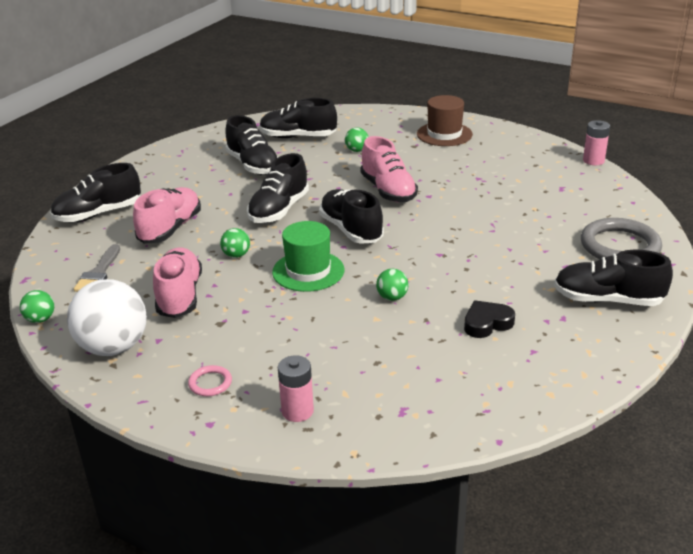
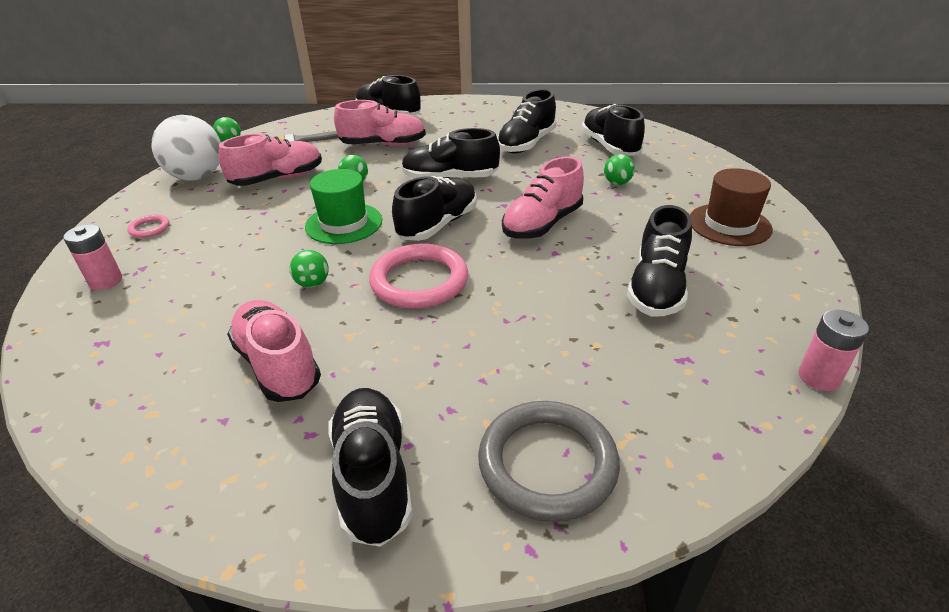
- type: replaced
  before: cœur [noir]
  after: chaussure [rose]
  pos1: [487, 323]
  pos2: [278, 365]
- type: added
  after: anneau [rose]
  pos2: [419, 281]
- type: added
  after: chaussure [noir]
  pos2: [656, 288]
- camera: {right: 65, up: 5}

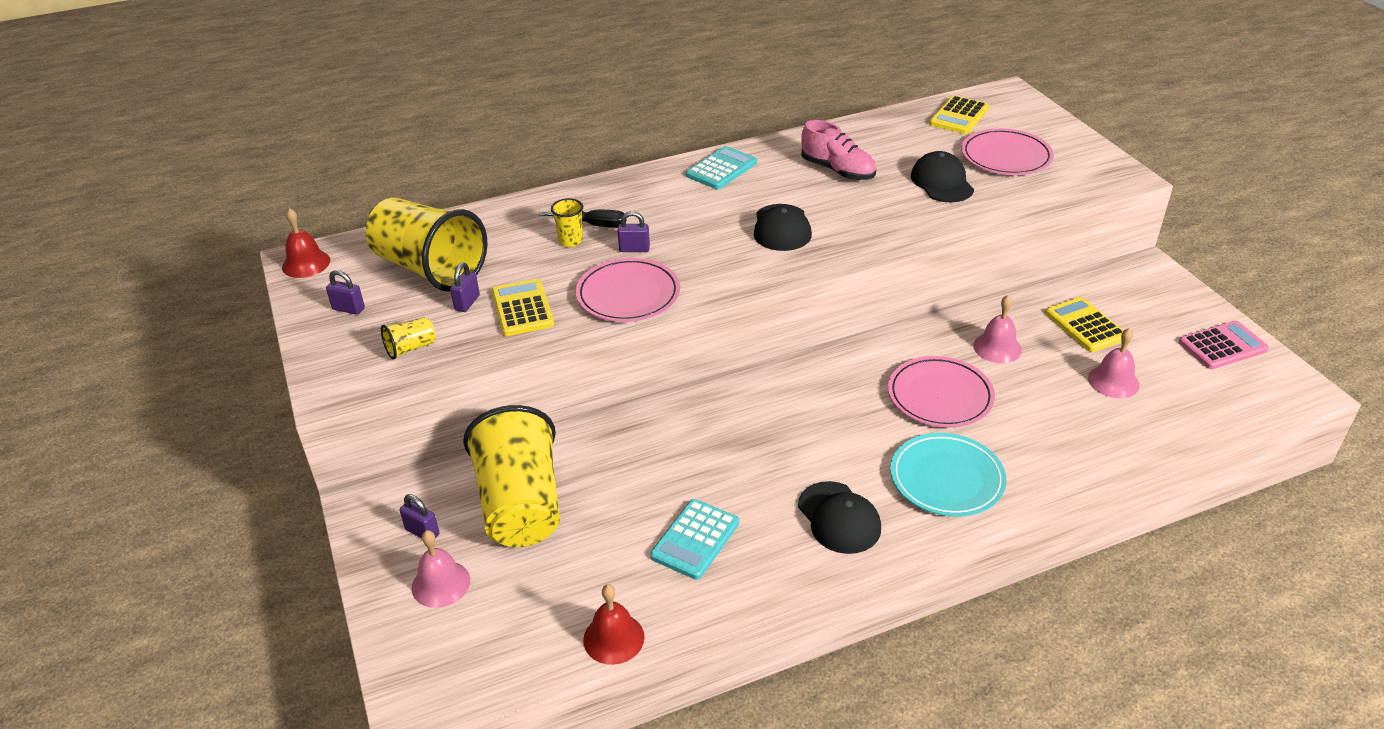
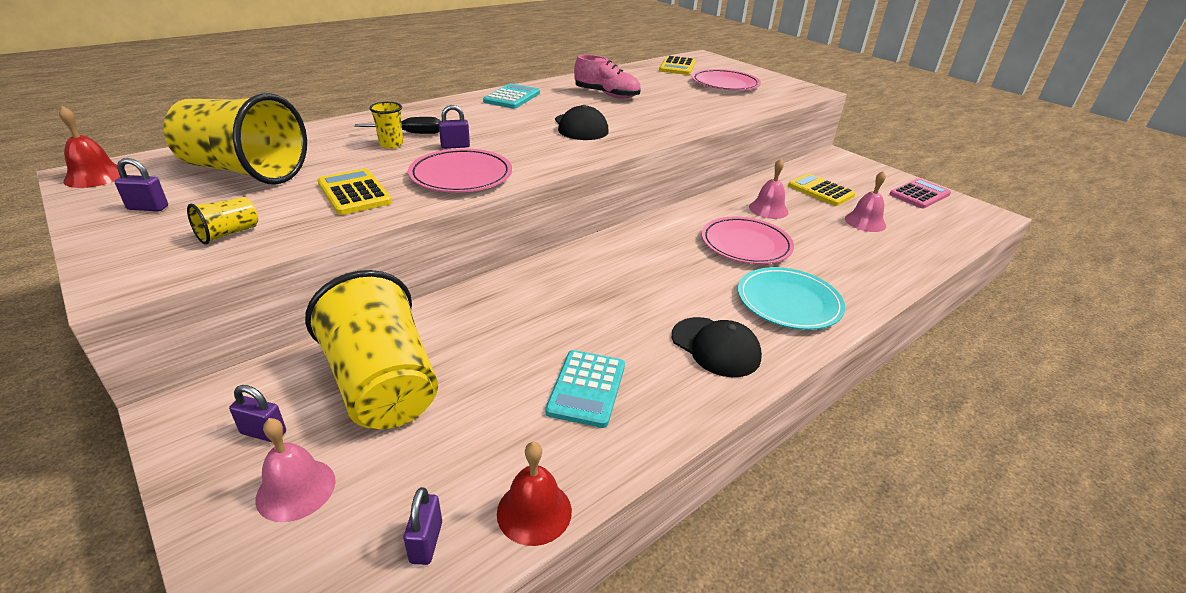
- type: moved
  before: cadenas [violet]
  pos1: [467, 303]
  pos2: [426, 542]
- type: removed
  before: casquette [noir]
  pos1: [942, 182]
- camera: {right: -20, up: -5}

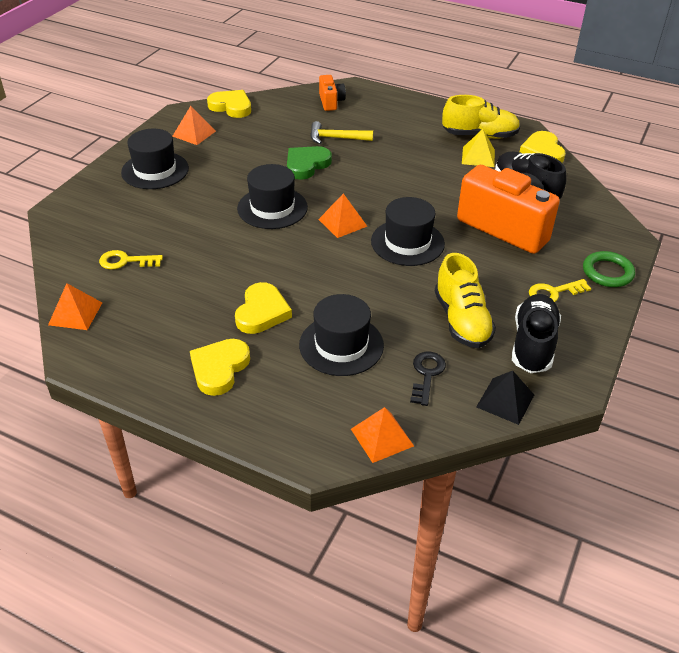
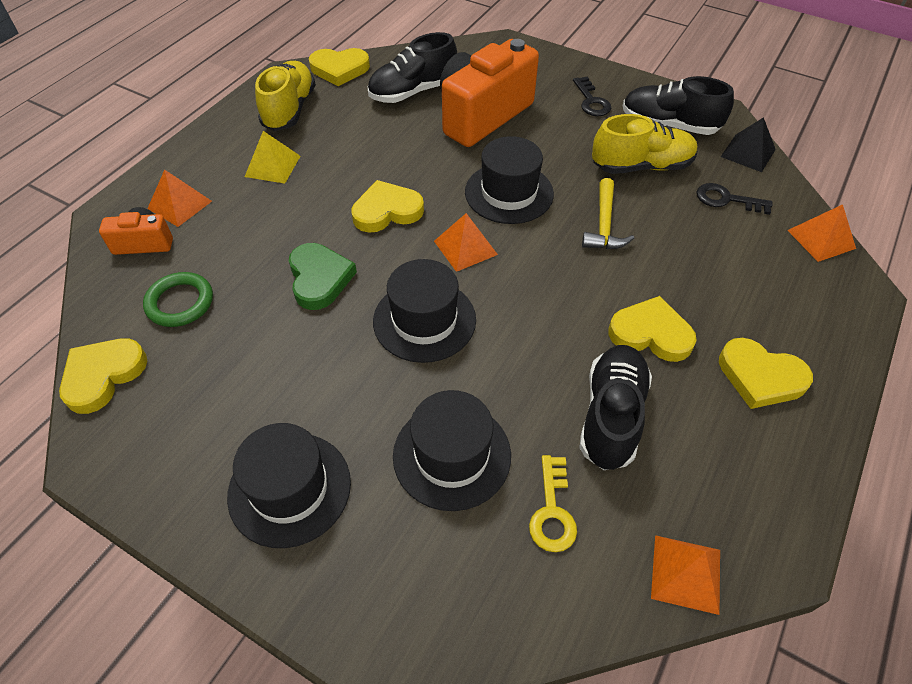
- type: moved
  before: anneau [vert]
  pos1: [607, 272]
  pos2: [180, 302]
- type: moved
  before: pyramide [orange]
  pos1: [194, 133]
  pos2: [180, 205]
- type: moved
  before: pyramide [jaune]
  pos1: [478, 156]
  pos2: [272, 166]
- type: turned
  before: cœur [vert]
  pos1: [306, 165]
  pos2: [319, 278]
  turn: -150
- type: added
  after: cœur [jaune]
  pos2: [387, 211]
- type: moved
  before: chapeau [noir]
  pos1: [341, 345]
  pos2: [452, 455]
- type: recoloured
  before: clé [jaune]
  after: clé [noir]
  pos1: [554, 293]
  pos2: [591, 101]
- type: added
  after: chaussure [noir]
  pos2: [611, 416]
- type: moved
  before: marteau [jaune]
  pos1: [336, 138]
  pos2: [604, 224]
- camera: {right: -85, up: 10}

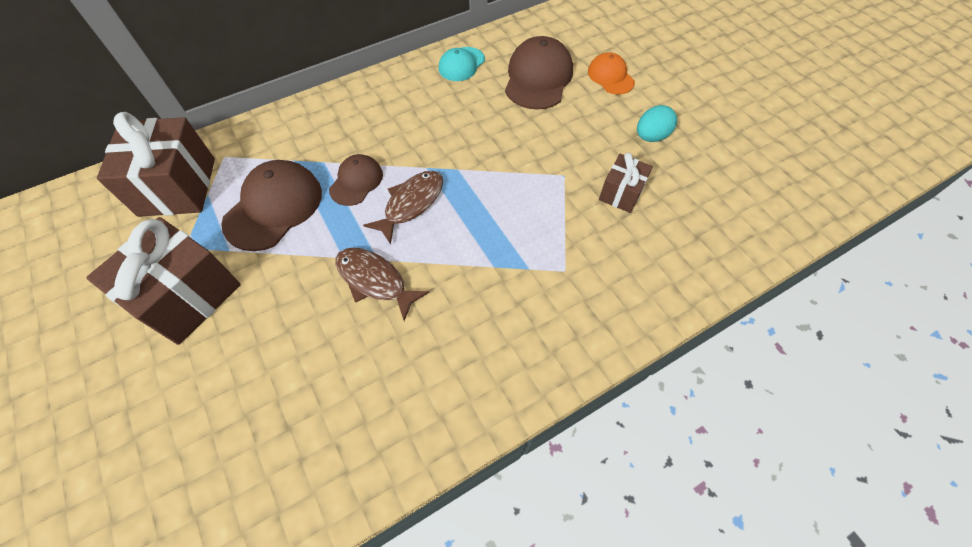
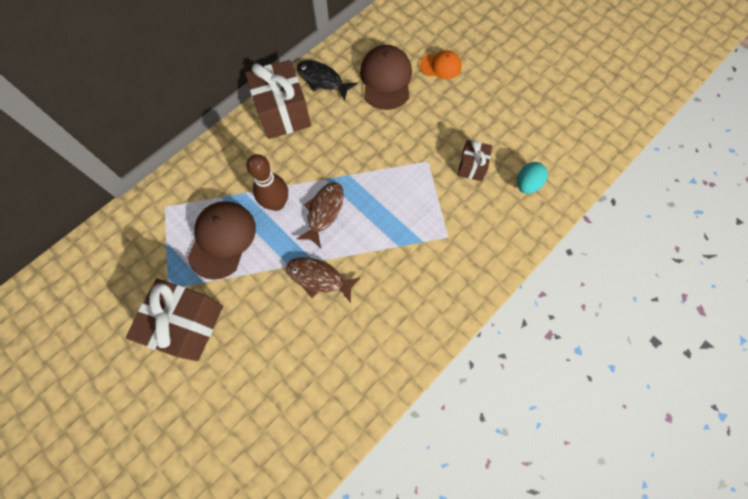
- type: moved
  before: cadeau [marron]
  pos1: [177, 187]
  pos2: [283, 113]
- type: replaced
  before: casquette [marron]
  after: quille [marron]
  pos1: [356, 181]
  pos2: [276, 203]
- type: replaced
  before: casquette [turquoise]
  after: poisson [noir]
  pos1: [461, 64]
  pos2: [322, 80]
- type: turned
  before: casquette [orange]
  pos1: [610, 76]
  pos2: [440, 66]
  turn: 135
- type: moved
  before: œuf [turquoise]
  pos1: [651, 136]
  pos2: [527, 184]
- camera: {right: -15, up: 10}

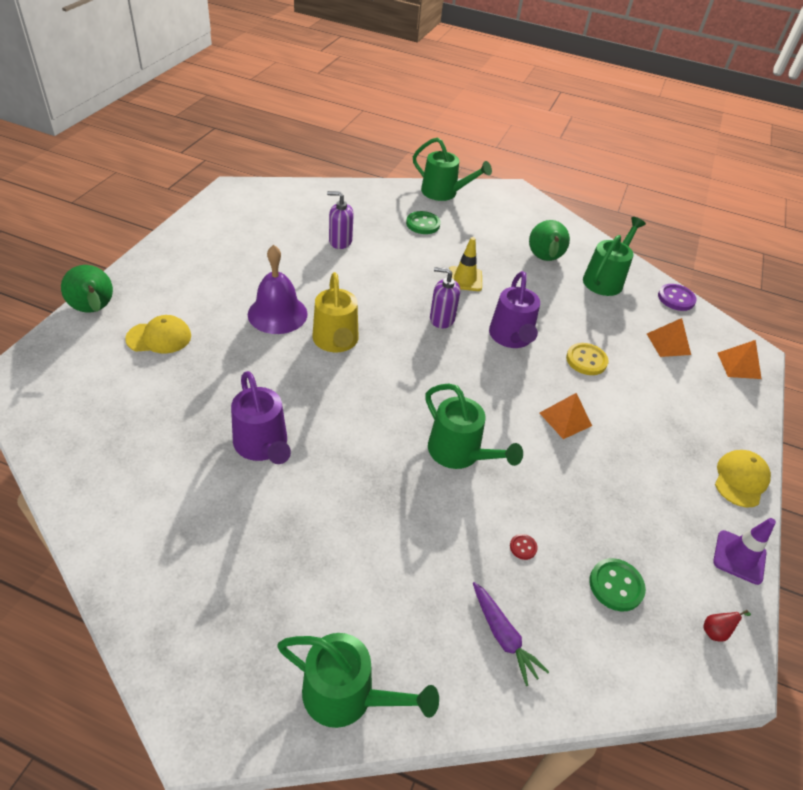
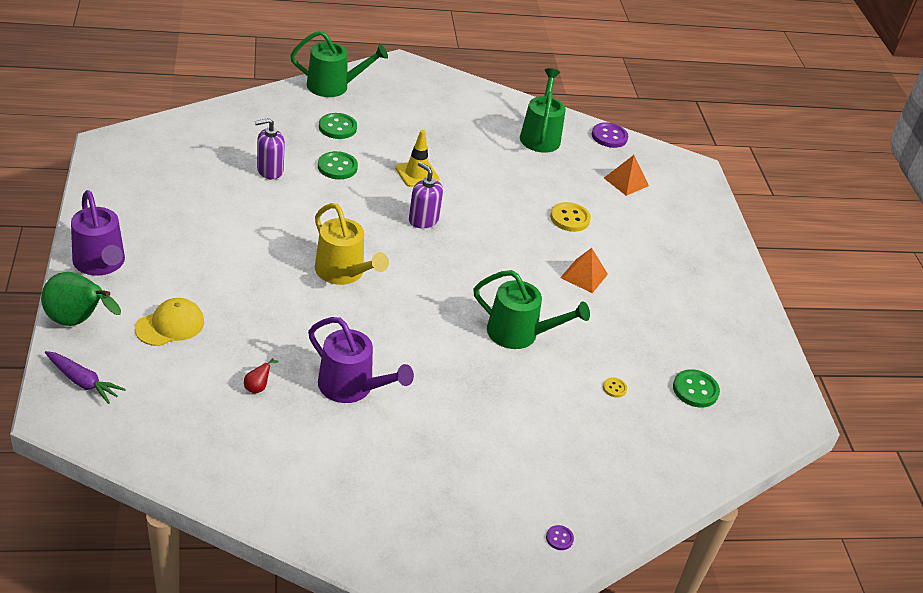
- type: moved
  before: carotte [violet]
  pos1: [503, 636]
  pos2: [83, 382]
- type: moved
  before: arrosoir [violet]
  pos1: [511, 338]
  pos2: [101, 264]
- type: moved
  before: poire [rouge]
  pos1: [716, 631]
  pos2: [258, 387]
- type: added
  after: bouton [vert]
  pos2: [337, 167]
- type: turned
  before: distributeur de savon [violet]
  pos1: [442, 319]
  pos2: [423, 220]
  turn: 60
- type: replaced
  before: arrosoir [vert]
  after: bouton [violet]
  pos1: [347, 695]
  pos2: [559, 538]
- type: recoloured
  before: bouton [rouge]
  after: bouton [jaune]
  pos1: [523, 547]
  pos2: [614, 388]
- type: removed
  before: cloche [violet]
  pos1: [277, 314]
- type: removed
  before: poire [vert]
  pos1: [544, 260]
- type: removed
  before: cône de chantier [violet]
  pos1: [739, 557]
- type: removed
  before: casquette [jaune]
  pos1: [740, 480]
- type: removed
  before: pyramide [orange]
  pos1: [739, 365]
- camera: {right: -30, up: -5}

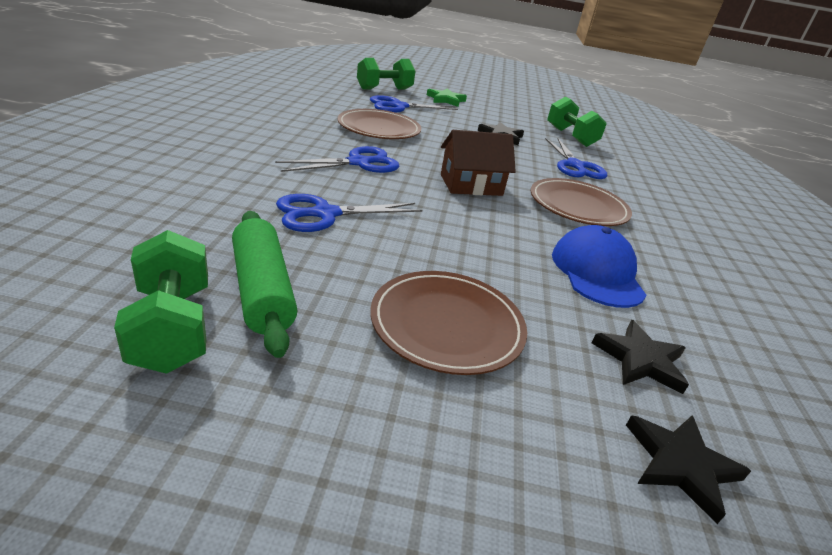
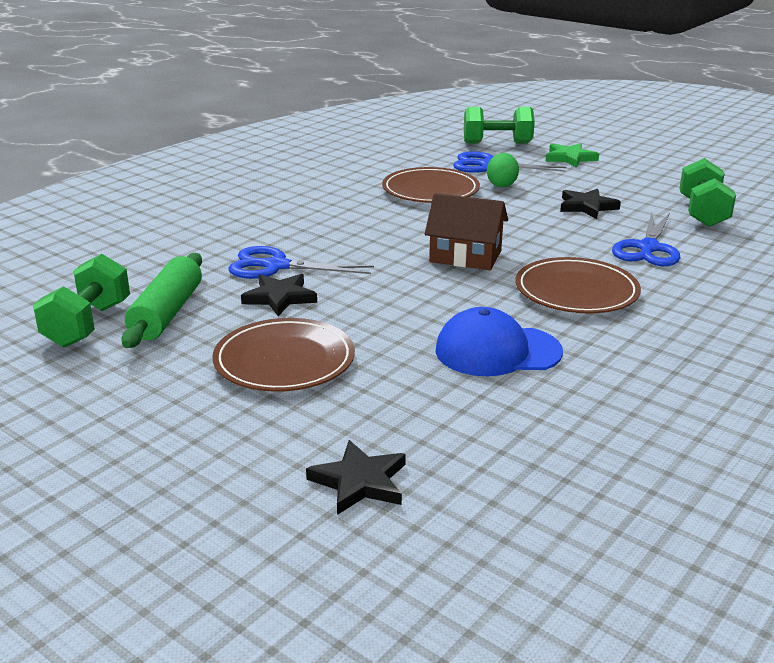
- type: moved
  before: étoile [noir]
  pos1: [640, 360]
  pos2: [280, 297]
- type: turned
  before: casquette [bleu]
  pos1: [596, 272]
  pos2: [497, 351]
  turn: -120
- type: added
  after: œuf [vert]
  pos2: [501, 185]
- type: removed
  before: ciseaux [bleu]
  pos1: [358, 163]
- camera: {right: 35, up: -5}

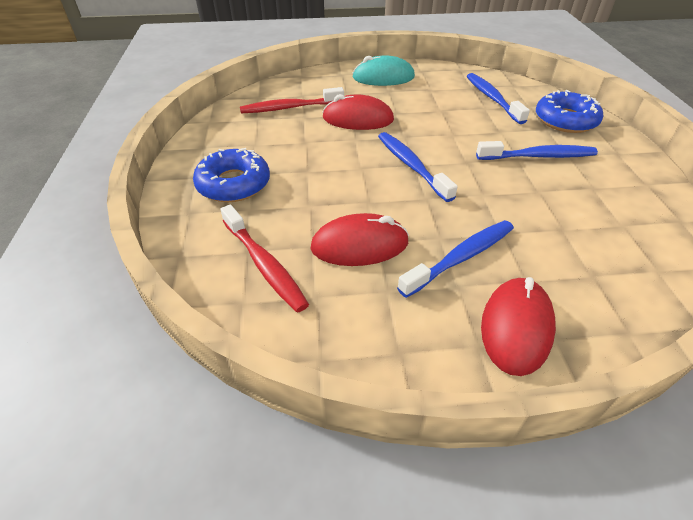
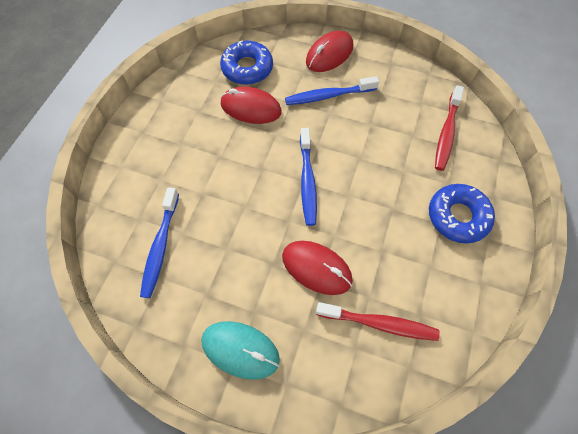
- type: moved
  before: beignet [bleu]
  pos1: [565, 120]
  pos2: [247, 68]
- type: moved
  before: souris [rouge]
  pos1: [359, 245]
  pos2: [251, 108]
- type: turned
  before: brosse à dents [rouge]
  pos1: [264, 265]
  pos2: [446, 133]
  turn: -150
- type: removed
  before: brosse à dents [bleu]
  pos1: [538, 156]
- camera: {right: -155, up: 20}

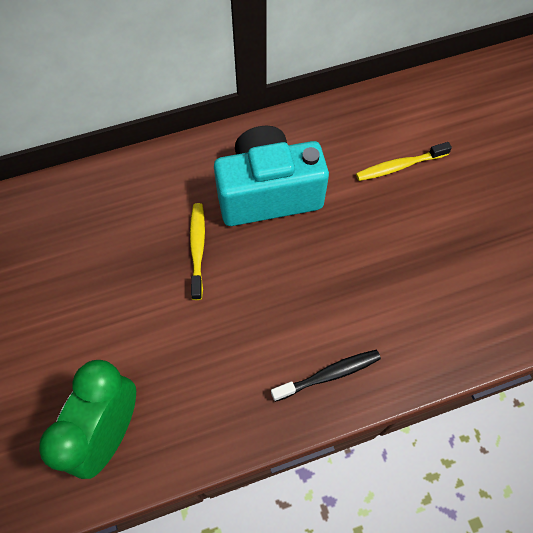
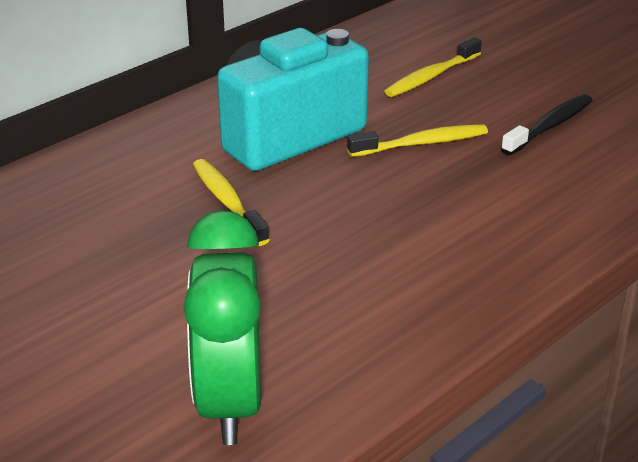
- type: added
  after: brosse à dents [jaune]
  pos2: [422, 143]
- type: moved
  before: brosse à dents [noir]
  pos1: [329, 374]
  pos2: [550, 126]
- camera: {right: -25, up: -30}

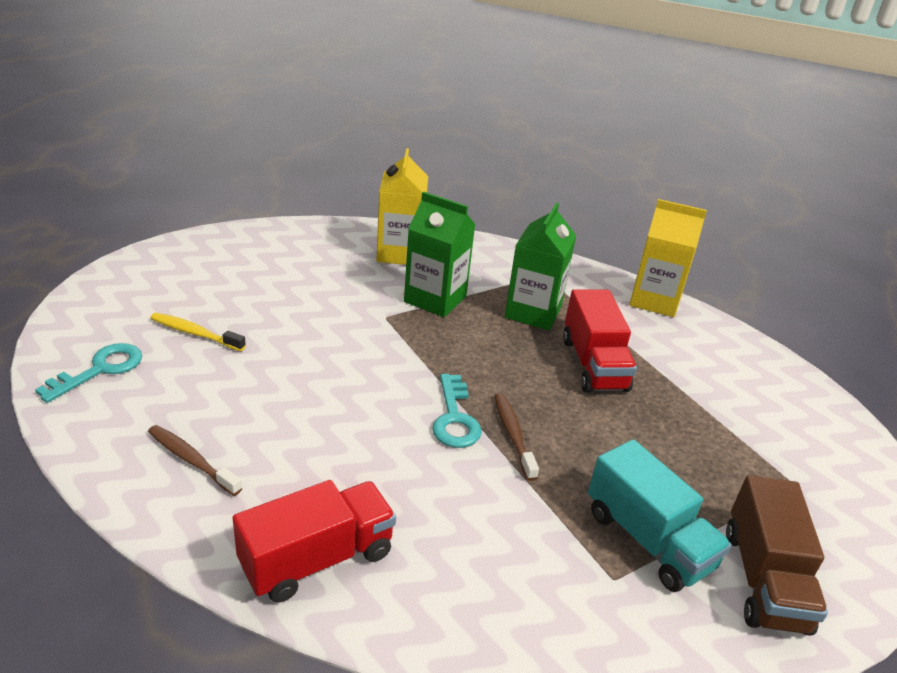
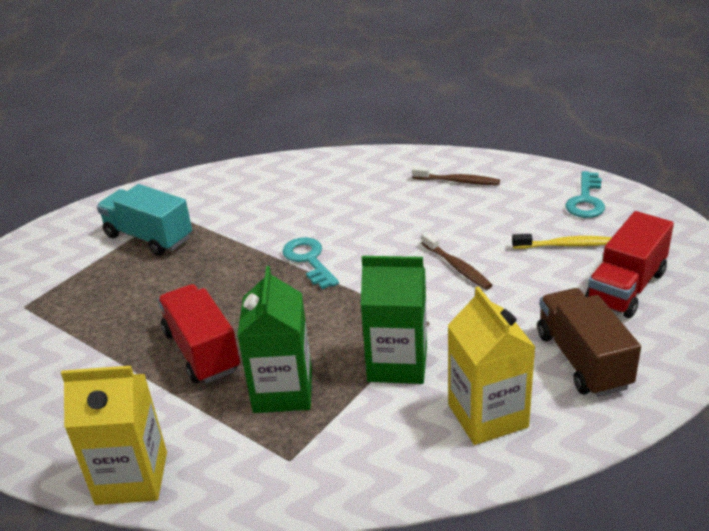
- type: moved
  before: brosse à dents [marron]
  pos1: [513, 435]
  pos2: [457, 267]
- type: moved
  before: camion [marron]
  pos1: [764, 579]
  pos2: [582, 360]
- type: moved
  before: camion [rouge]
  pos1: [317, 559]
  pos2: [626, 288]
- camera: {right: 165, up: 0}

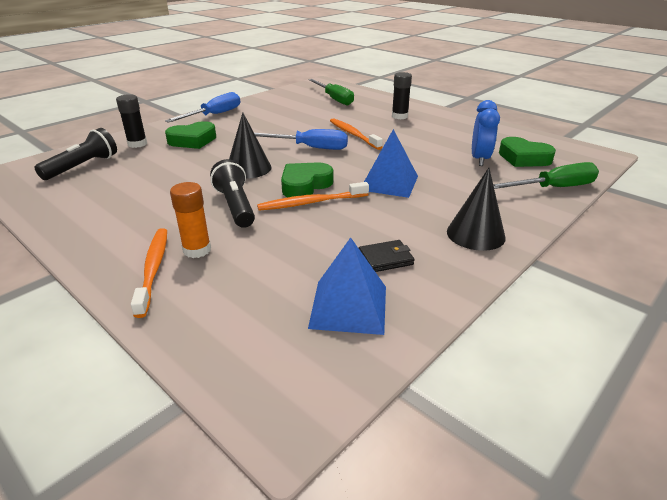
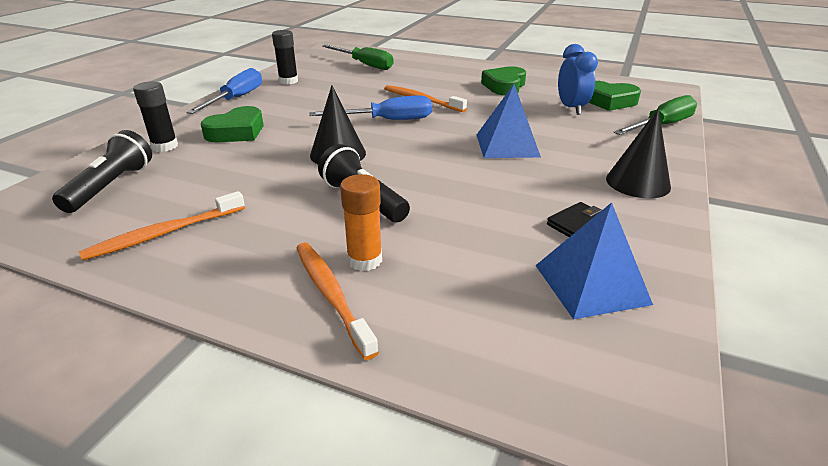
- type: moved
  before: brosse à dents [orange]
  pos1: [311, 203]
  pos2: [164, 233]
- type: moved
  before: bâton de colle [noir]
  pos1: [399, 116]
  pos2: [288, 81]
- type: moved
  before: cœur [vert]
  pos1: [305, 185]
  pos2: [504, 86]
- camera: {right: -20, up: 0}

